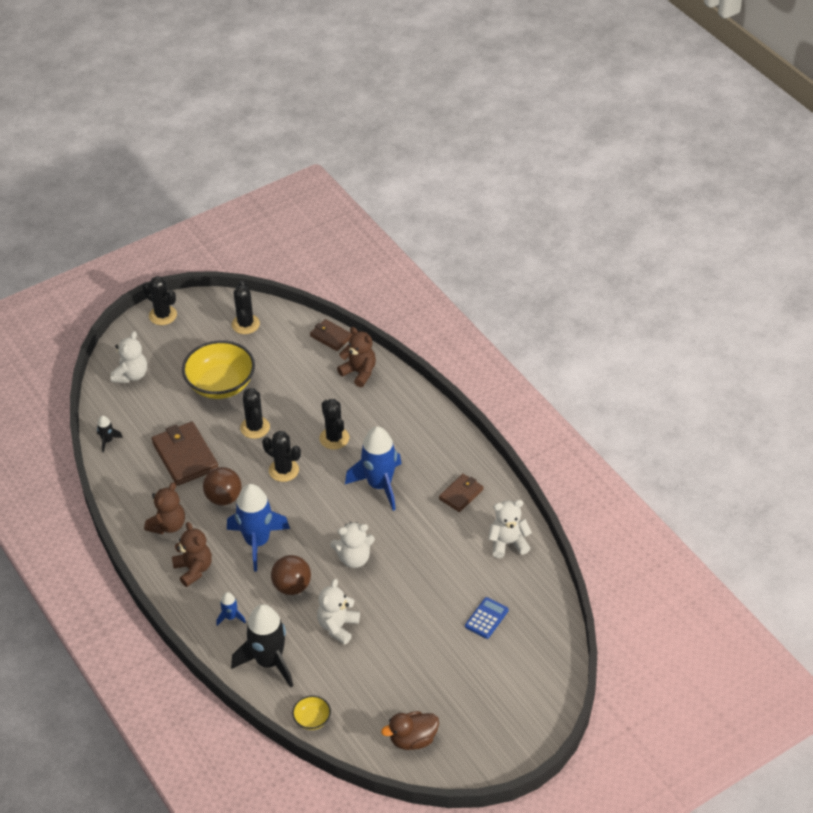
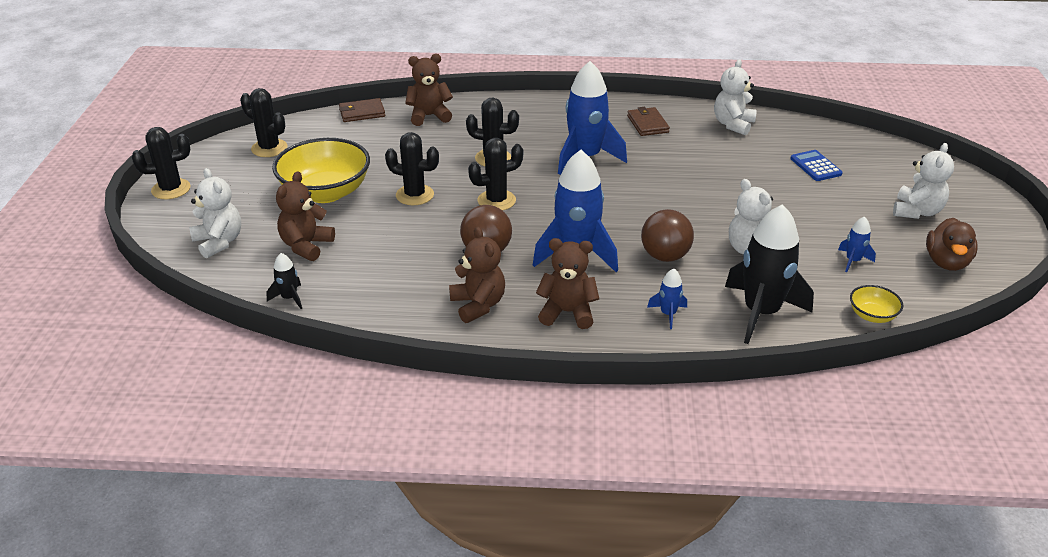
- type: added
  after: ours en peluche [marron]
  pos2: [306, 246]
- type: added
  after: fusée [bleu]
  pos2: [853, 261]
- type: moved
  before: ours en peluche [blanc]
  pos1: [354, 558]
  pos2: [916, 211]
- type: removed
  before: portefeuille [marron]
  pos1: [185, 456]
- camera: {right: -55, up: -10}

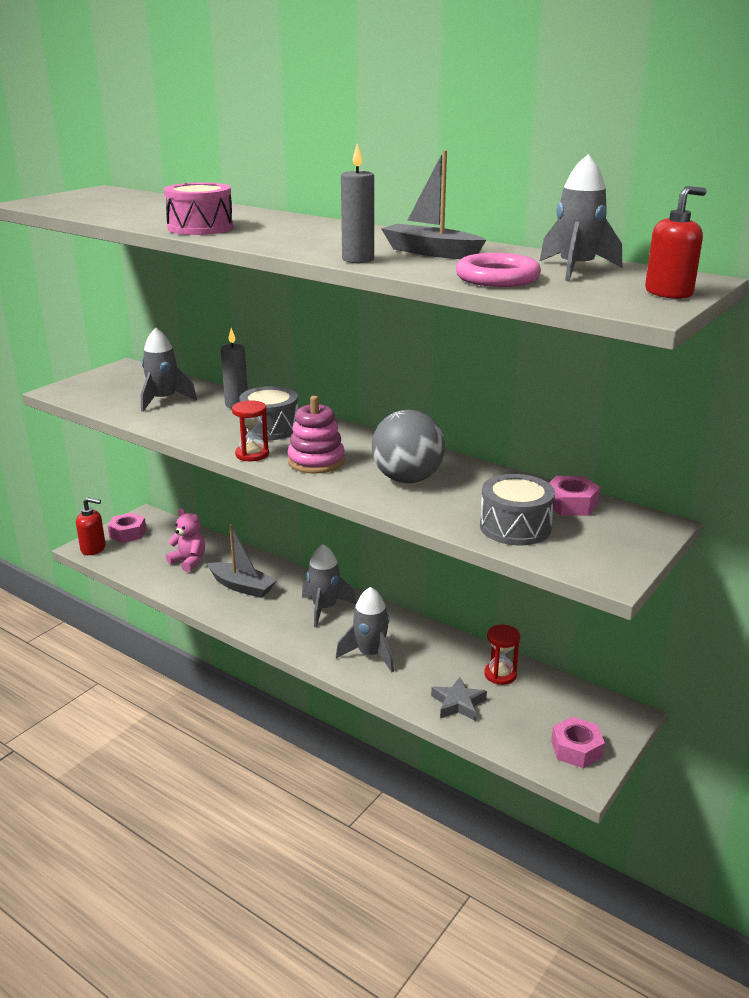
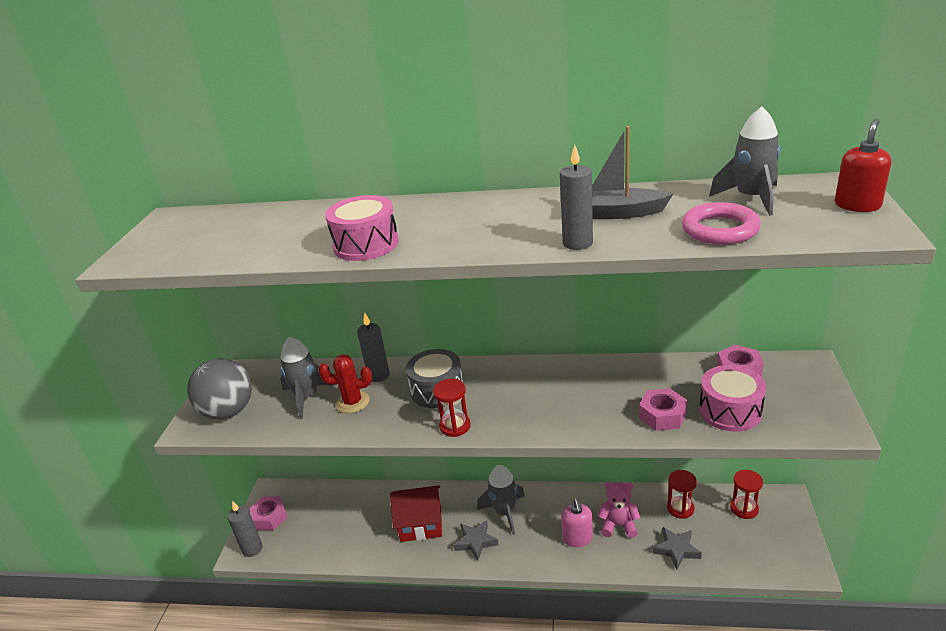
- type: moved
  before: balle [gris]
  pos1: [407, 479]
  pos2: [228, 411]
- type: replaced
  before: distributeur de savon [rouge]
  after: bougie [gris]
  pos1: [93, 548]
  pos2: [252, 549]
- type: added
  after: cactus [rouge]
  pos2: [352, 402]
- type: replaced
  before: bateau [gris]
  after: maison [rouge]
  pos1: [242, 586]
  pos2: [421, 524]
- type: added
  after: étoile [gris]
  pos2: [476, 542]
- type: replaced
  before: fusée [gris]
  after: distributeur de savon [rose]
  pos1: [370, 654]
  pos2: [577, 538]
- type: moved
  before: ours en peluche [rose]
  pos1: [189, 561]
  pos2: [618, 525]
- type: moved
  before: écrou [rose]
  pos1: [576, 749]
  pos2: [662, 415]
- type: recoloured
  before: tambour [gris]
  after: tambour [rose]
  pos1: [515, 527]
  pos2: [730, 411]
- type: added
  after: sablier [rouge]
  pos2: [744, 508]
- type: removed
  before: jouet à empiler [rose]
  pos1: [316, 461]
- camera: {right: -25, up: 5}

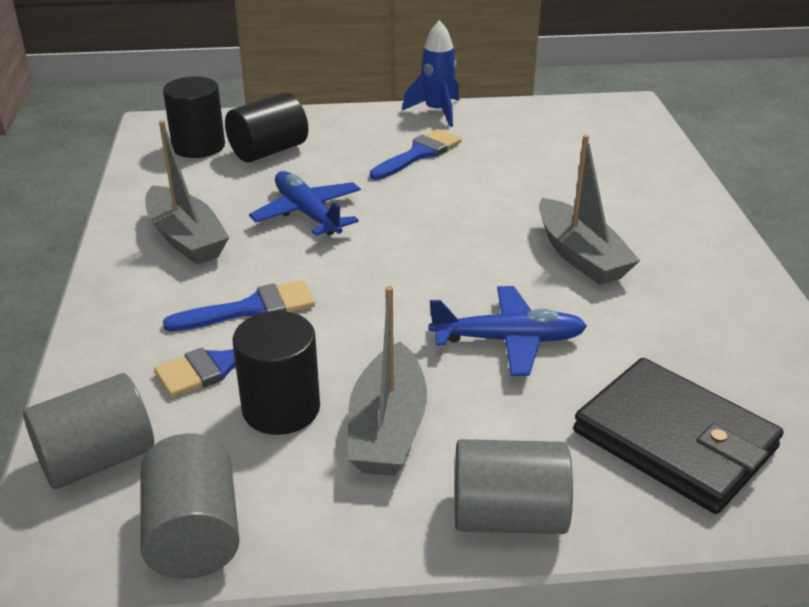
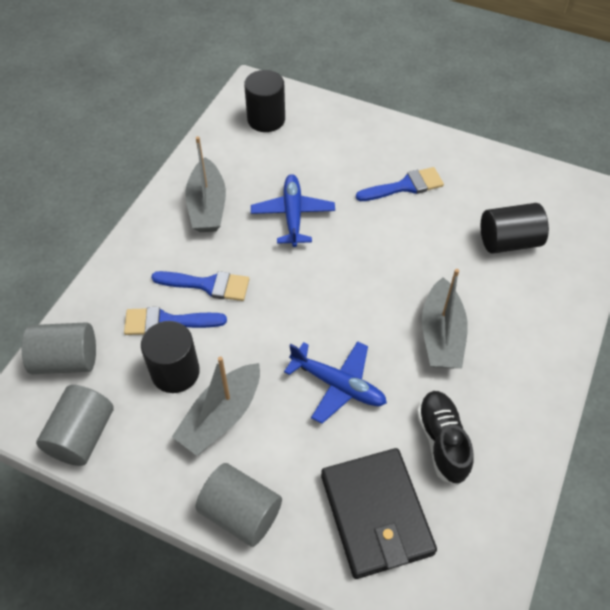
- type: added
  after: chaussure [noir]
  pos2: [442, 441]
- type: moved
  before: cylindre [noir]
  pos1: [269, 151]
  pos2: [508, 242]
- type: removed
  before: fusée [bleu]
  pos1: [437, 112]
- camera: {right: 30, up: 20}

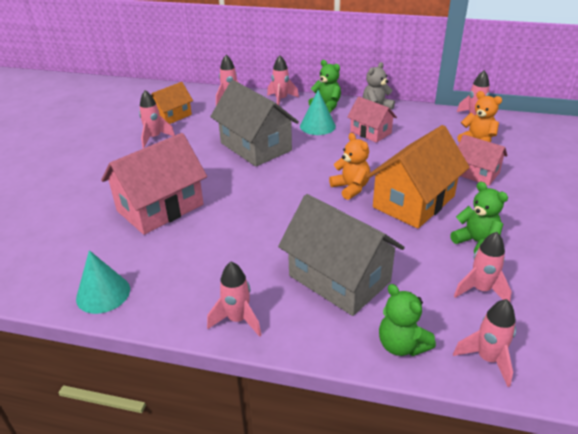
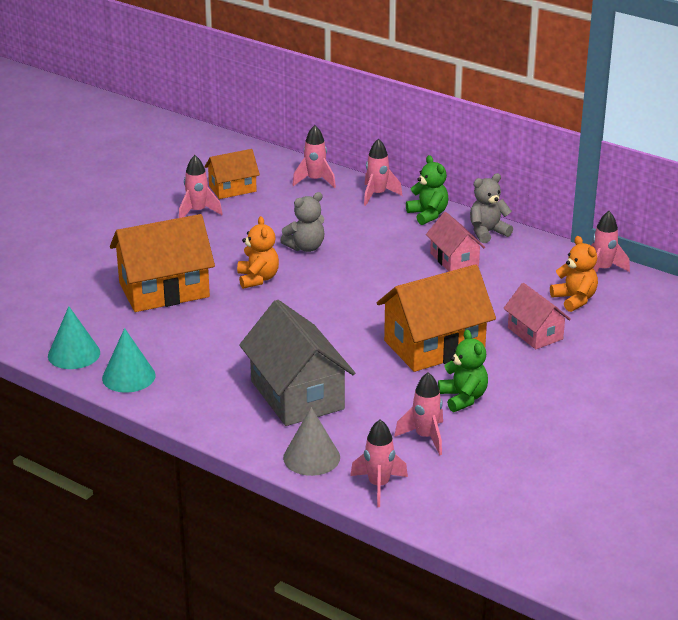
- type: moved
  before: cône [turquoise]
  pos1: [317, 126]
  pos2: [128, 376]
- type: recoloured
  before: maison [rose]
  after: maison [orange]
  pos1: [160, 208]
  pos2: [164, 290]
- type: moved
  before: ours en peluche [orange]
  pos1: [350, 188]
  pos2: [258, 279]
- type: replaced
  before: maison [gris]
  after: ours en peluche [gris]
  pos1: [255, 147]
  pos2: [305, 247]
- type: replaced
  before: ours en peluche [vert]
  after: cône [gris]
  pos1: [401, 345]
  pos2: [311, 457]
- type: removed
  before: fusée [rose]
  pos1: [237, 320]
- camera: {right: 20, up: -5}

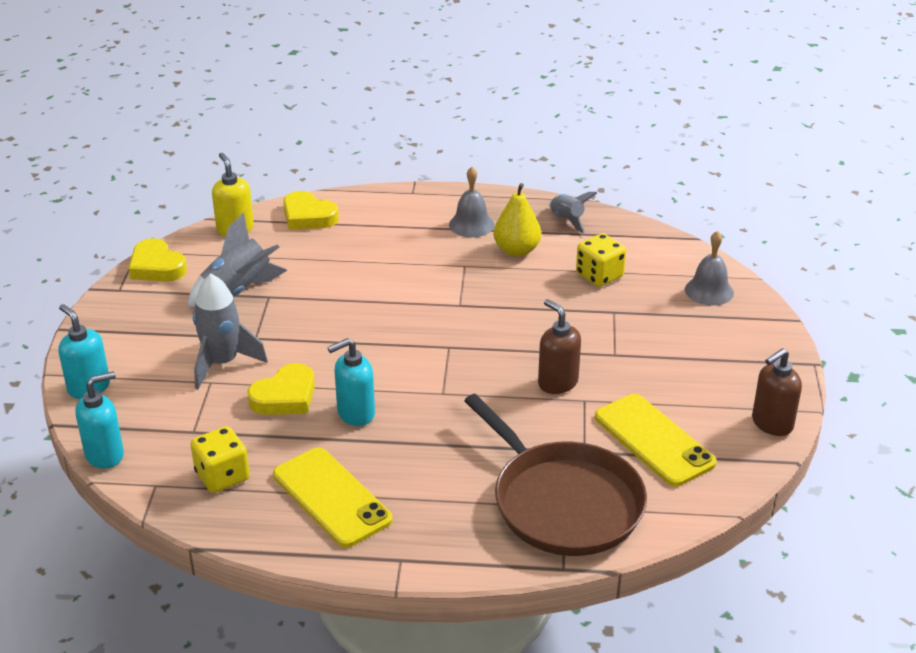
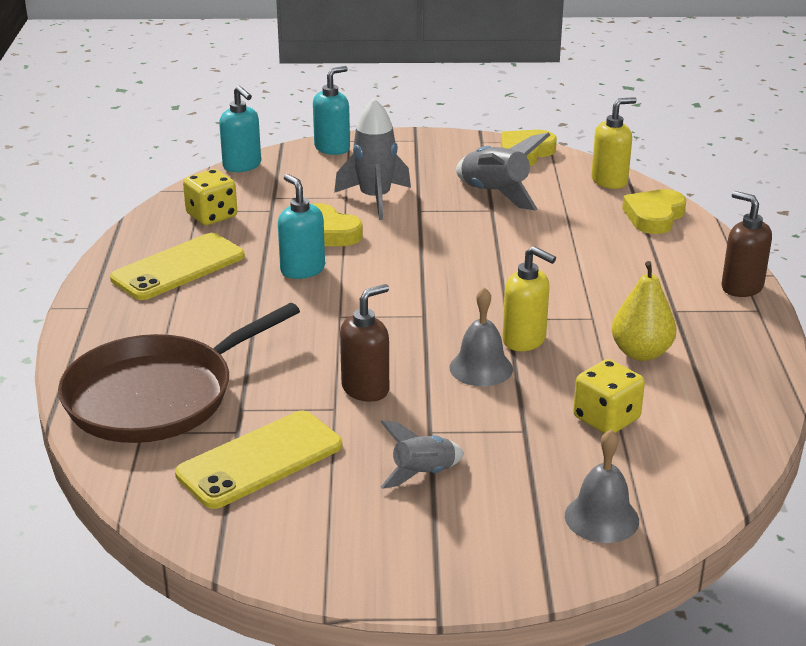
- type: moved
  before: fusée [gris]
  pos1: [567, 220]
  pos2: [423, 474]
- type: moved
  before: cloche [gris]
  pos1: [471, 224]
  pos2: [481, 368]
- type: added
  after: distributeur de savon [jaune]
  pos2: [524, 340]
- type: moved
  before: distributeur de savon [marron]
  pos1: [771, 424]
  pos2: [741, 287]
- camera: {right: 85, up: -5}

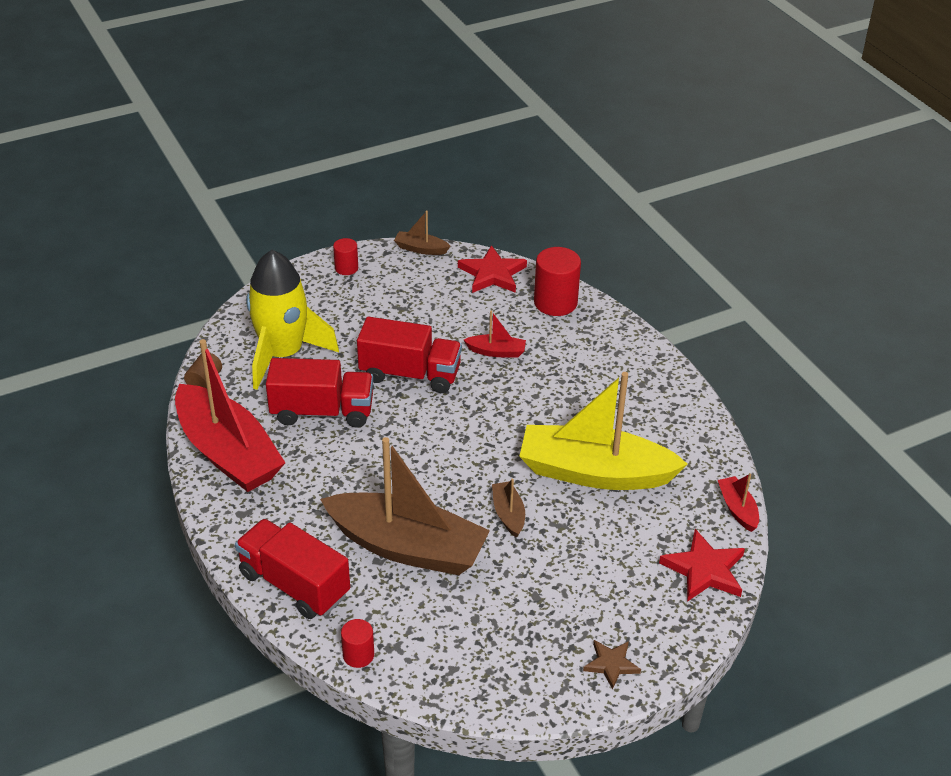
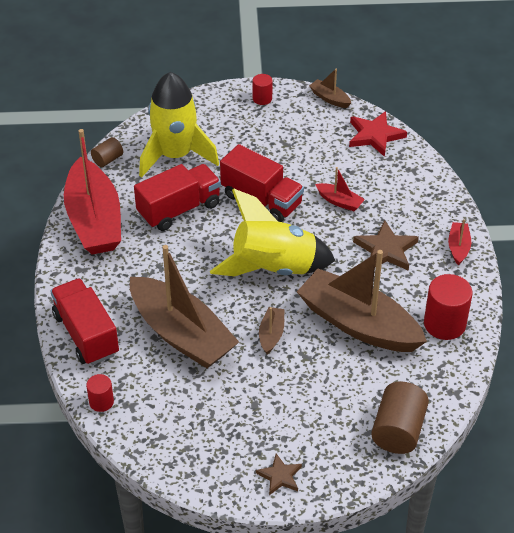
- type: turned
  before: camion [rouge]
  pos1: [322, 411]
  pos2: [179, 209]
  turn: -60
- type: added
  after: fusée [jaune]
  pos2: [273, 268]
- type: recoloured
  before: bateau [jaune]
  after: bateau [marron]
  pos1: [595, 472]
  pos2: [358, 324]
- type: added
  after: étoile [marron]
  pos2: [386, 250]
- type: replaced
  before: étoile [rouge]
  after: cylindre [marron]
  pos1: [704, 570]
  pos2: [398, 430]
- type: moved
  before: cylindre [rouge]
  pos1: [555, 303]
  pos2: [444, 324]
- type: moved
  before: bateau [rouge]
  pos1: [737, 509]
  pos2: [458, 247]
- camera: {right: 25, up: 5}

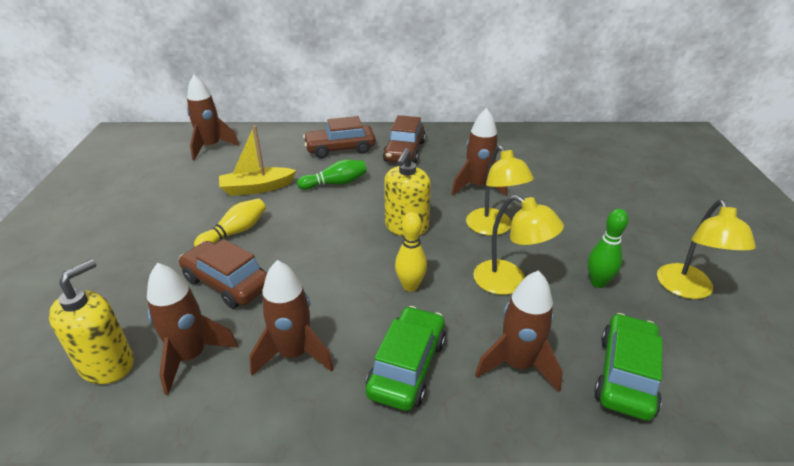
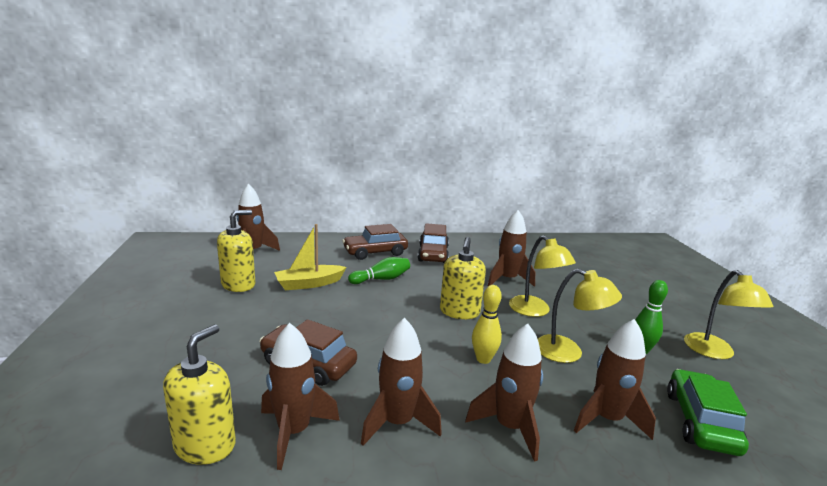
- type: added
  after: distributeur de savon [jaune]
  pos2: [238, 284]
- type: replaced
  before: voiture [vert]
  after: fusée [marron]
  pos1: [407, 366]
  pos2: [509, 427]
- type: removed
  before: quille [jaune]
  pos1: [235, 232]
- camera: {right: -10, up: -15}

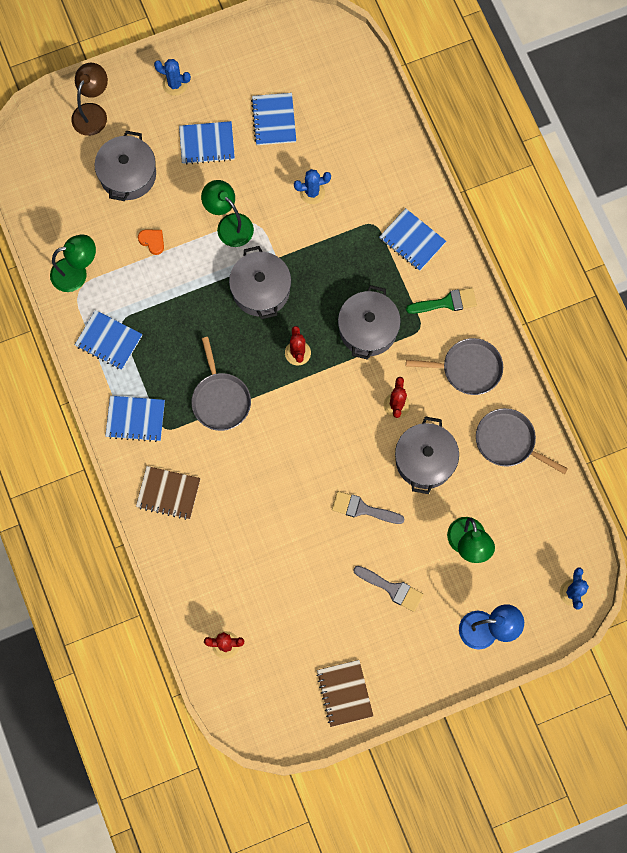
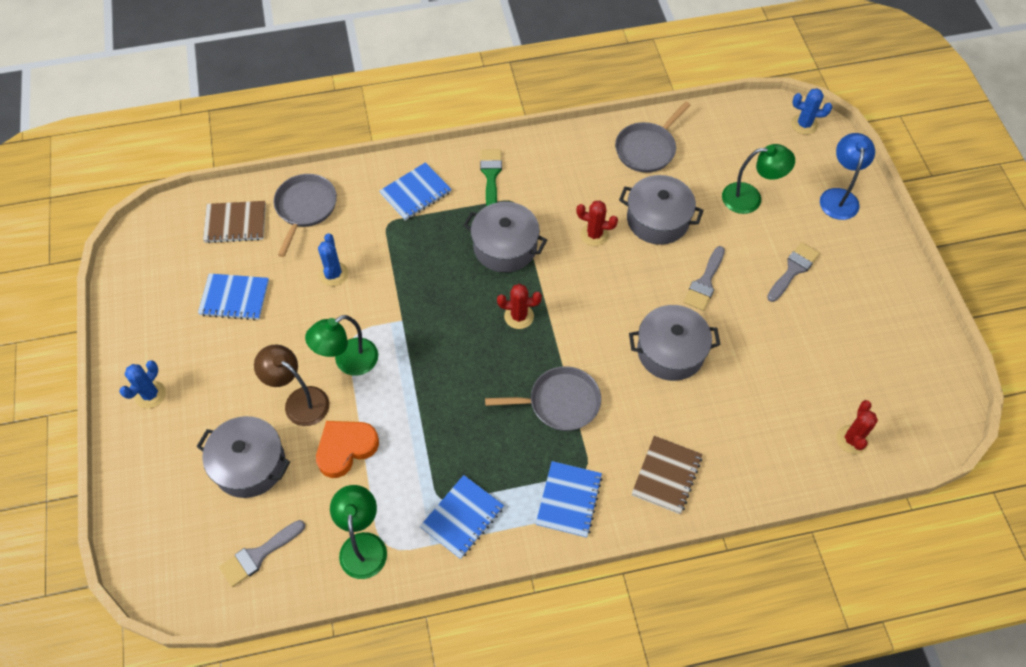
- type: moved
  before: carnet [marron]
  pos1: [344, 693]
  pos2: [235, 223]
- type: added
  after: pinceau [gris]
  pos2: [258, 555]
- type: moved
  before: lampe [marron]
  pos1: [93, 112]
  pos2: [299, 401]
- type: moved
  before: poêle [gris]
  pos1: [468, 368]
  pos2: [305, 208]
- type: resized
  before: cœur [orange]
  pos1: [152, 241]
  pos2: [346, 448]
  scale: 1.81
- type: moved
  before: marmite [gris]
  pos1: [261, 289]
  pos2: [670, 351]
- type: removed
  before: carnet [bleu]
  pos1: [207, 144]
- camera: {right: -80, up: -15}

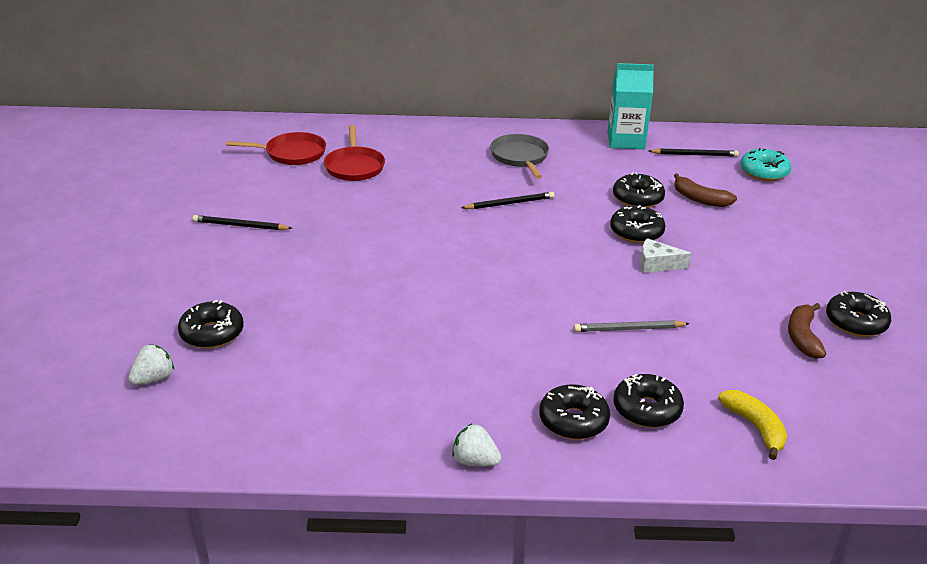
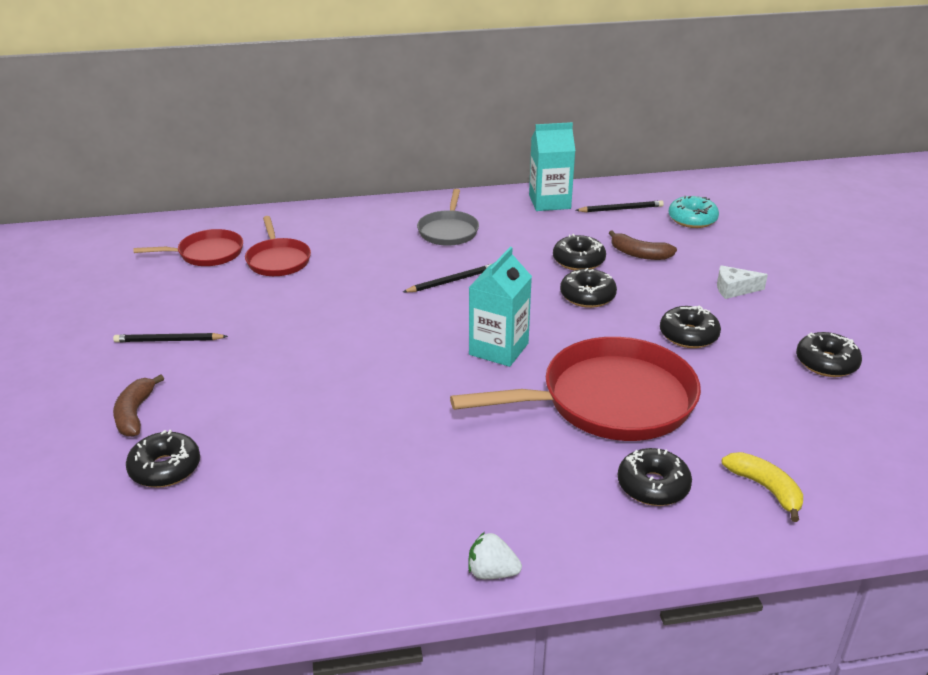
- type: moved
  before: banane [marron]
  pos1: [802, 337]
  pos2: [135, 414]
- type: turned
  before: poêle [gris]
  pos1: [520, 157]
  pos2: [448, 231]
  turn: -150
- type: replaced
  before: crayon [gris]
  after: poêle [rouge]
  pos1: [628, 329]
  pos2: [609, 401]
- type: added
  after: brique de lait [turquoise]
  pos2: [498, 349]
- type: moved
  before: beignet [noir]
  pos1: [573, 421]
  pos2: [688, 335]
- type: moved
  before: fromage [blanc]
  pos1: [657, 264]
  pos2: [734, 289]
- type: removed
  before: fraise [blanc]
  pos1: [153, 379]
- camera: {right: -10, up: 0}

